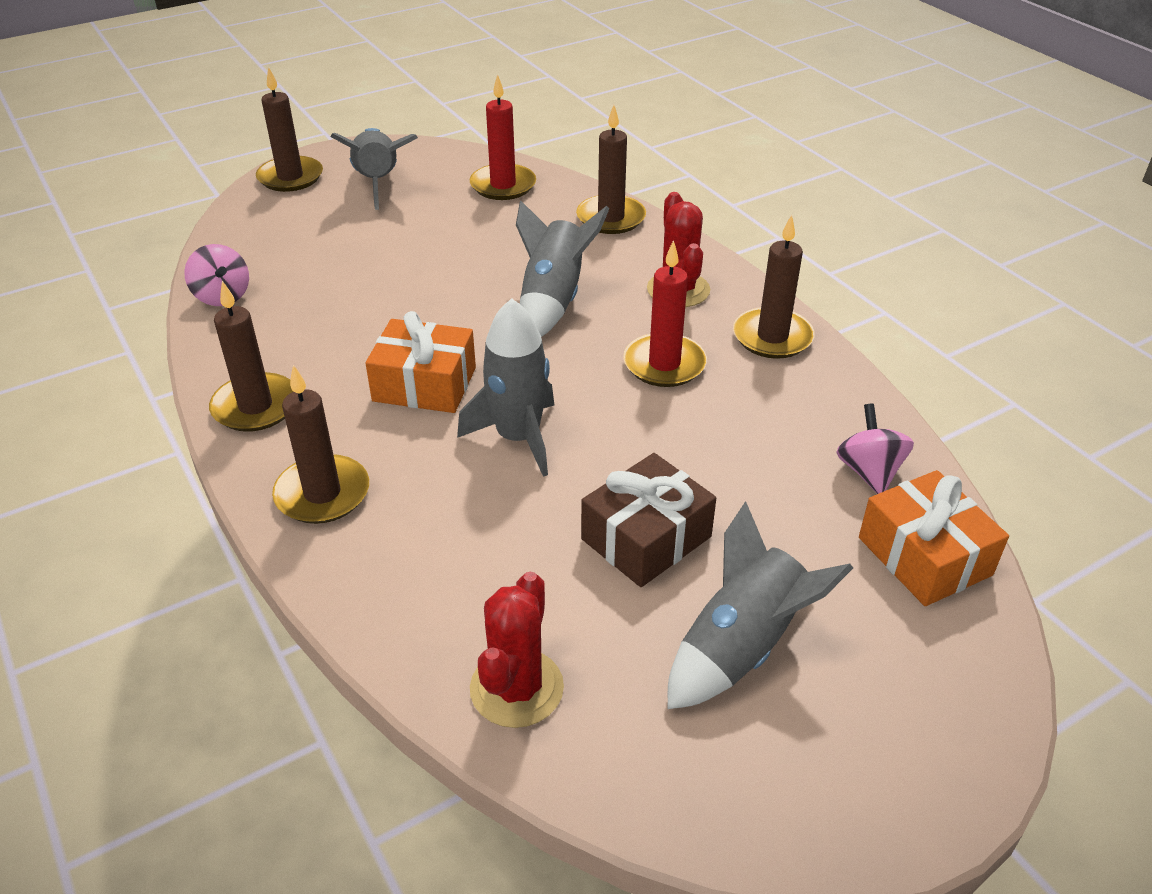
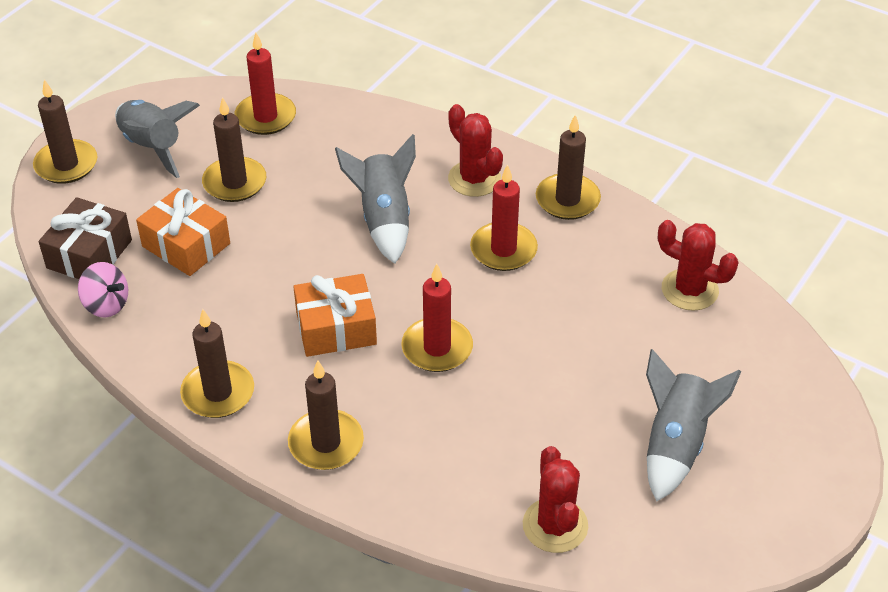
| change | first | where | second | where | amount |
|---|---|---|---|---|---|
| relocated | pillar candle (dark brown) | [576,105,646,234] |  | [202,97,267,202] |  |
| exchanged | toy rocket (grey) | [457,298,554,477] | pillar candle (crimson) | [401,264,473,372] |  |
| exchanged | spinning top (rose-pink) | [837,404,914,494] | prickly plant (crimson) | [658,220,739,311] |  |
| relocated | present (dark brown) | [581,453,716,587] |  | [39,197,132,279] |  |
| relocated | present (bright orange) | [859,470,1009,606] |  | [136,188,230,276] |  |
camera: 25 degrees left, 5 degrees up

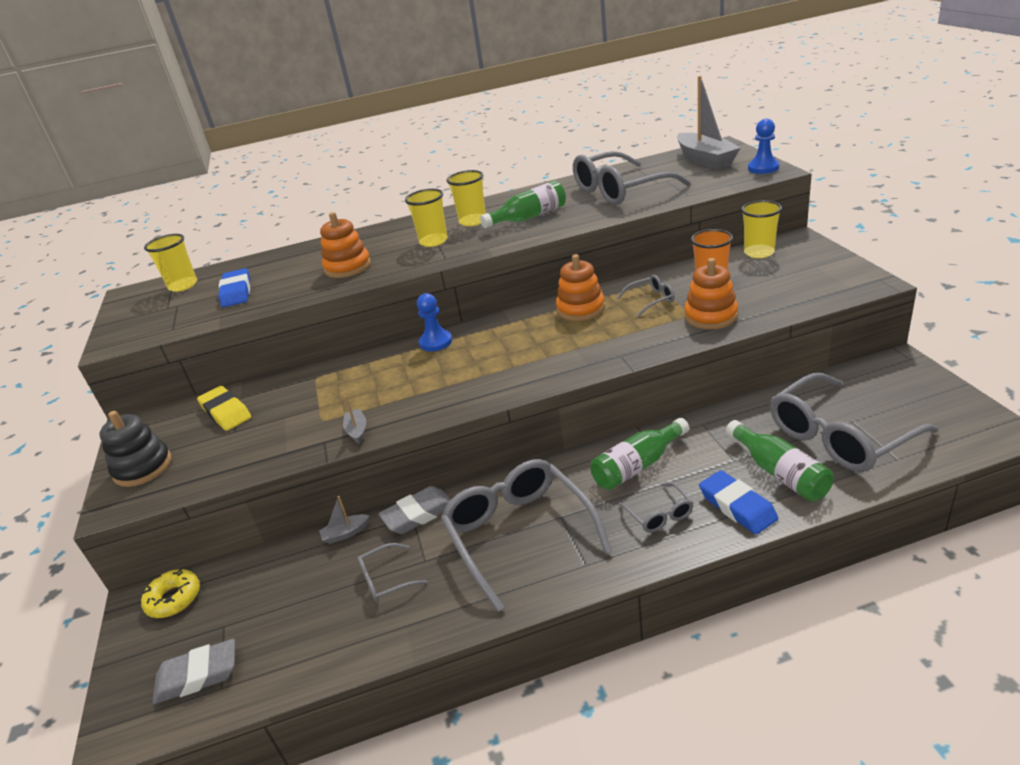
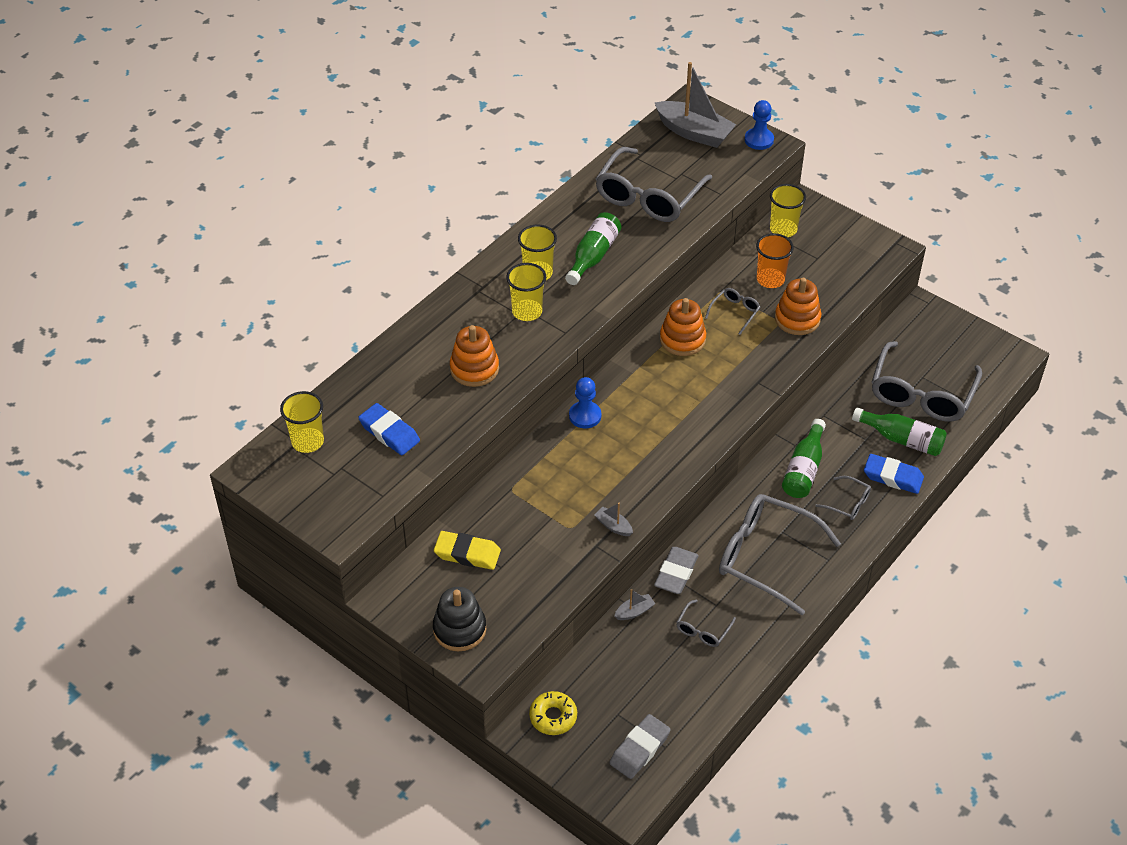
| change | first | where | second | where | amount |
|---|---|---|---|---|---|
| spun | sailboat (grey) | [319,496,370,544] |  | [614,589,655,620] | 150 degrees counterclockwise |
camera: 40 degrees left, 15 degrees up

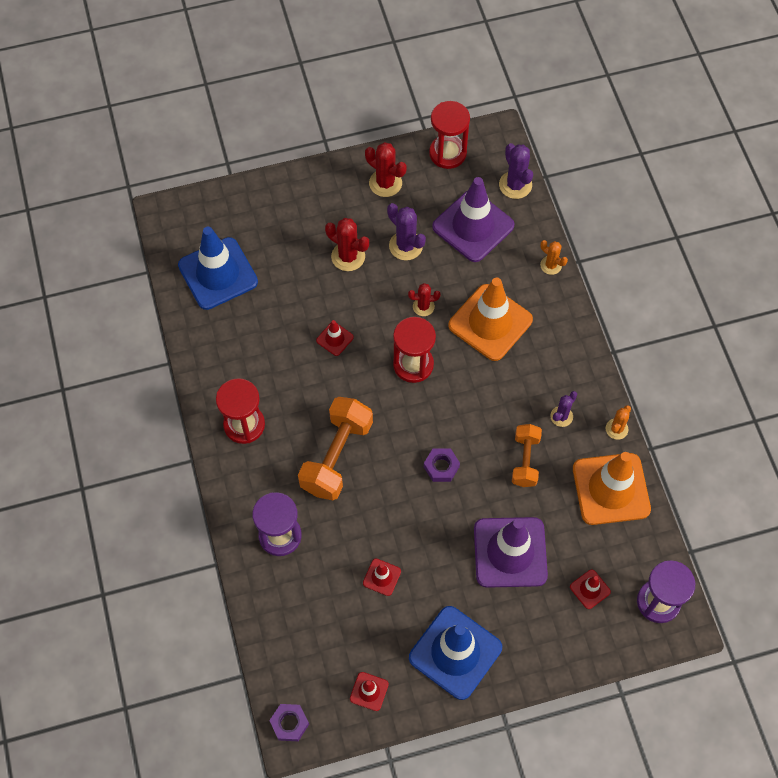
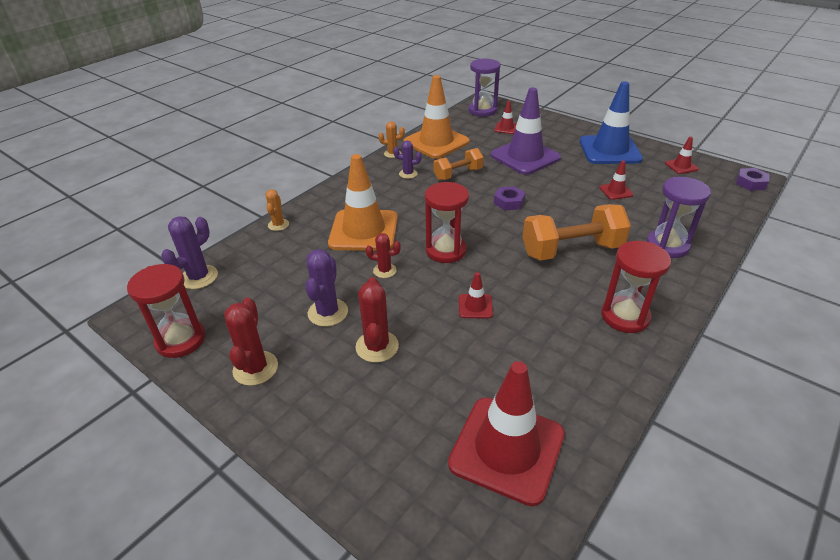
| change | first | where | second | where | amount |
|---|---|---|---|---|---|
| missing | traffic cone (violet) | [432,177,515,262] |  |  |  |
| colour | traffic cone (royal blue) | [178,227,258,310] | traffic cone (crimson) | [448,361,565,506] |  |
| spun | prickly plant (crimson) | [408,283,441,316] |  | [366,233,401,278] | 45 degrees counterclockwise |
camera: 125 degrees left, 25 degrees down

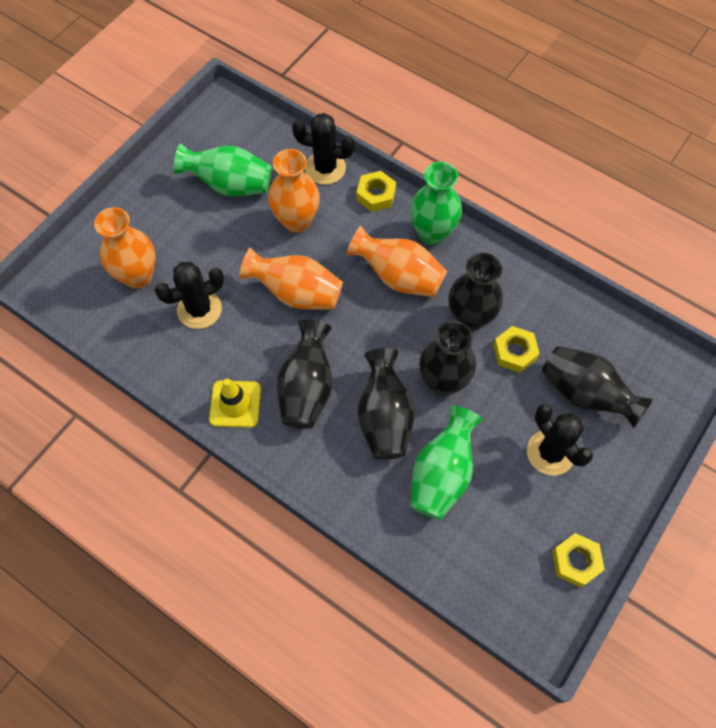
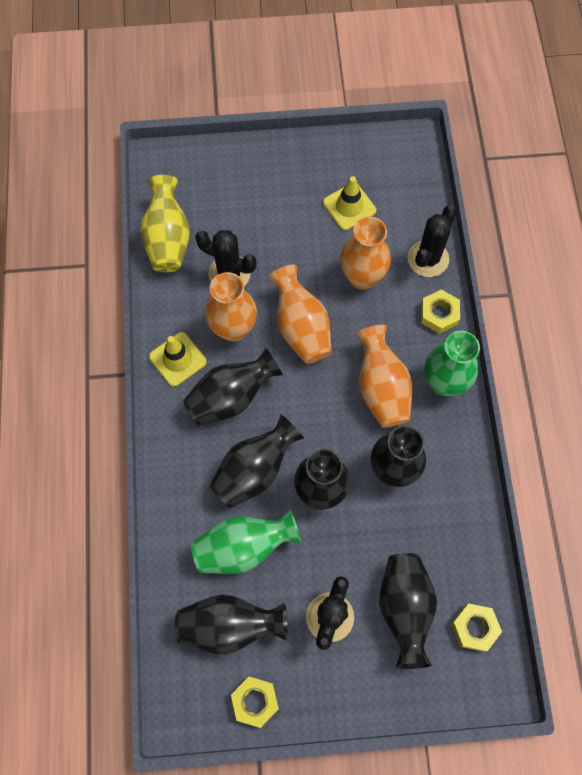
| change | first | where | second | where | amount |
|---|---|---|---|---|---|
| spun | prickly plant (black) | [292,113,355,185] |  | [408,205,457,277] | 60 degrees clockwise |
| exchanged | tall vase (leaf-green) | [174,143,272,196] | traffic cone (bright yellow) | [323,176,376,230] |  |
| relocated | tall vase (bright orange) | [94,207,156,289] |  | [205,272,257,342] |  |
| relocated | nut (bright yellow) | [493,326,540,373] |  | [451,604,502,652] |  |
| appeared |  |  | tall vase (bright yellow) | [140,175,190,272] |  |
| appeared |  |  | tall vase (black) | [175,594,288,655] |  |
camera: 50 degrees right, 5 degrees up

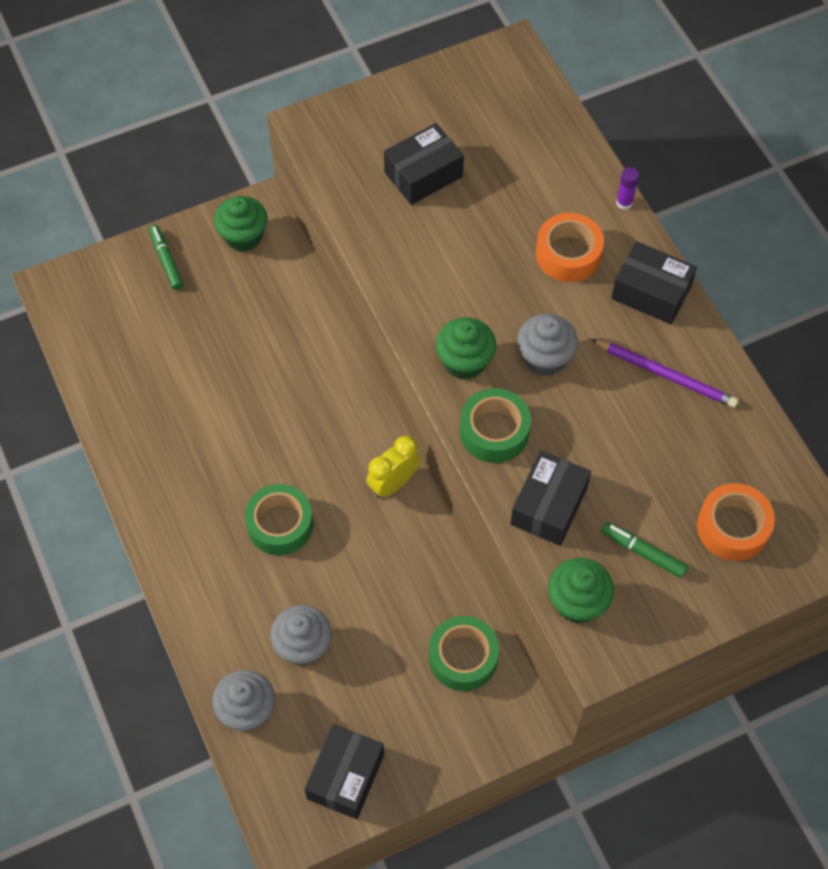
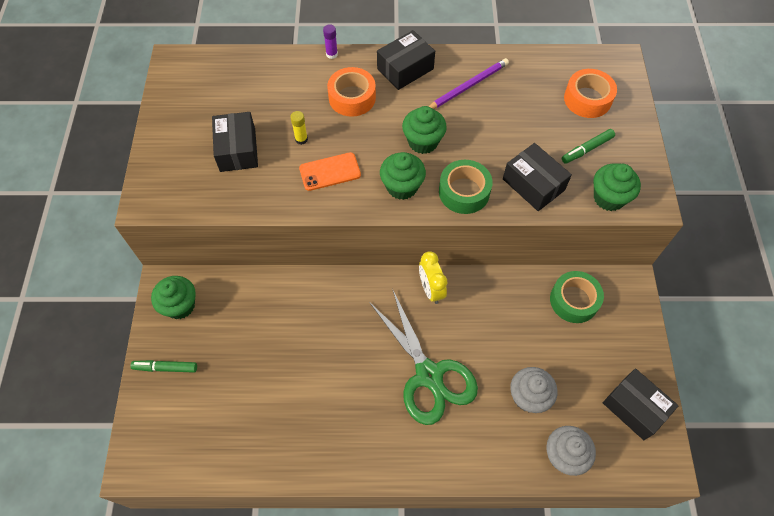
| change | first | where | second | where | amount |
|---|---|---|---|---|---|
| colour | fairy cake (grey) | [517,314,578,376] | fairy cake (leaf-green) | [402,106,447,154] |  |
| exchanged | roll of tape (leaf-green) | [245,484,313,556] | pair of scissors (leaf-green) | [369,290,478,425] |  |
| appeared |  |  | glue stick (bright yellow) | [290,111,308,145] |  |
| appeared |  |  | smartphone (bright orange) | [299,152,361,191] |  |
camera: 65 degrees left, 0 degrees up

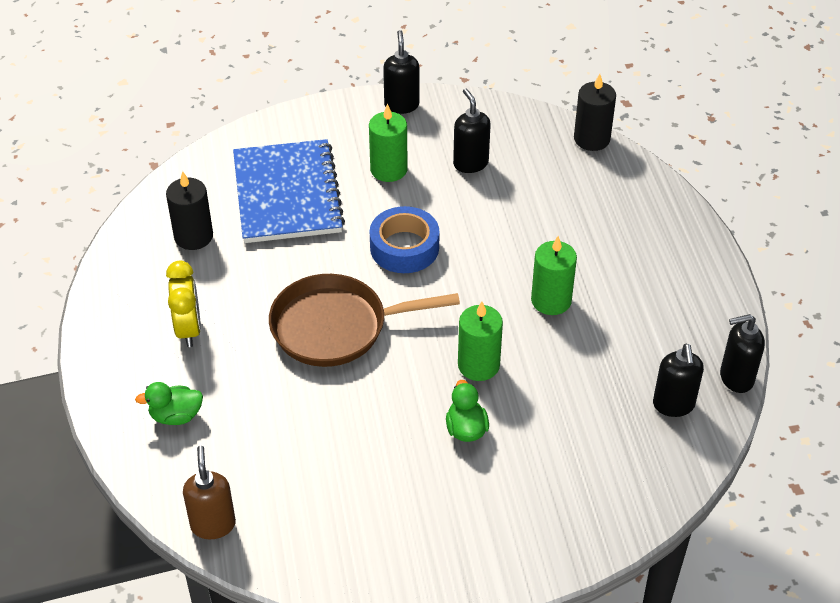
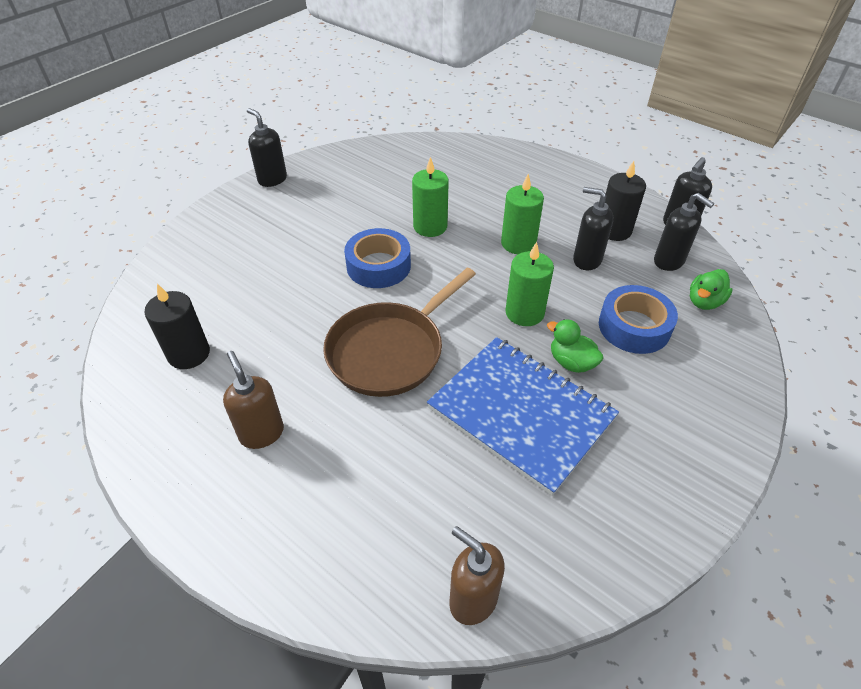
| change | first | where | second | where | amount |
|---|---|---|---|---|---|
| relocated | pillar candle (black) | [574,74,616,151] |  | [605,161,646,241] |  |
| relocated | pump bottle (black) | [453,88,491,173] |  | [573,187,613,270] |  |
| relocated | pillar candle (leaf-green) | [369,104,408,182] |  | [412,157,449,237] |  |
| relocated | notebook (royal blue) | [233,139,345,243] |  | [427,337,619,496] |  |
| exchanged | clock (bright yellow) | [166,261,201,347] | pump bottle (dark brown) | [223,351,284,449] |  |
| relocated | duck (leaf-green) | [135,382,203,425] |  | [690,269,733,310] |  |
| appeared |  |  | roll of tape (royal blue) | [599,285,678,354] |  |
camera: 40 degrees left, 0 degrees up

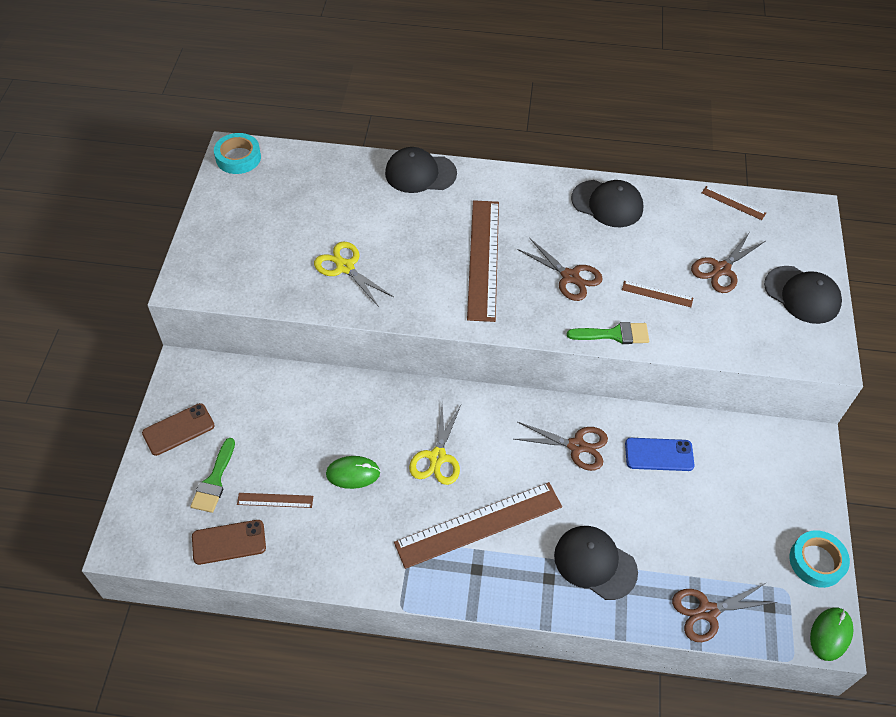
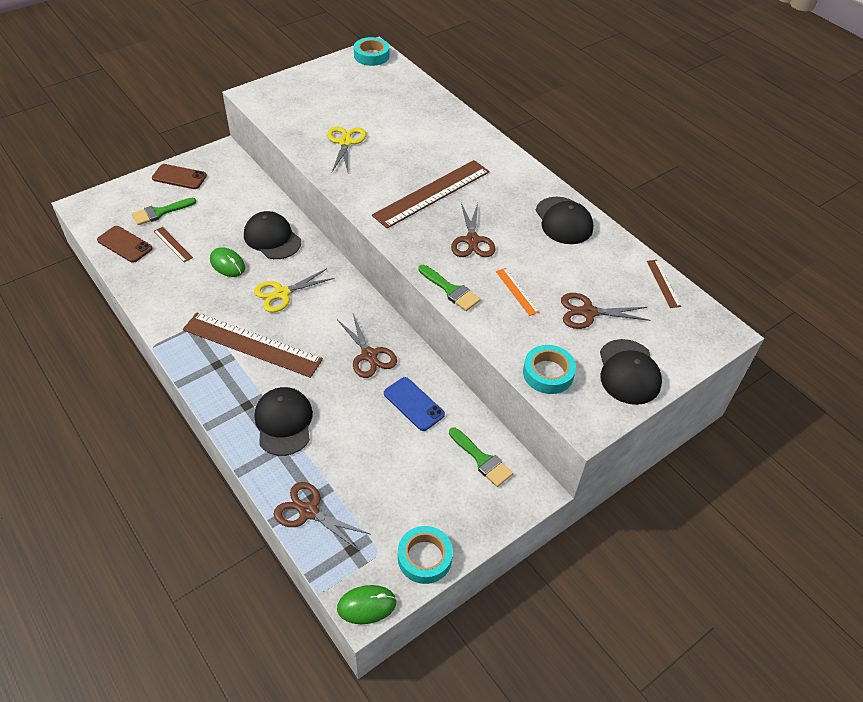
| change | first | where | second | where | amount |
|---|---|---|---|---|---|
| relocated | peaked cap (black) | [385,147,457,193] |  | [244,211,301,259] |  |
| colour | measuring stick (dark brown) | [622,281,693,307] | measuring stick (bright orange) | [496,268,539,316] |  |
| appeared |  |  | roll of tape (teal) | [523,345,576,394] |  |
| appeared |  |  | paint brush (leaf-green) | [449,427,513,487] |  |
camera: 45 degrees right, 5 degrees down

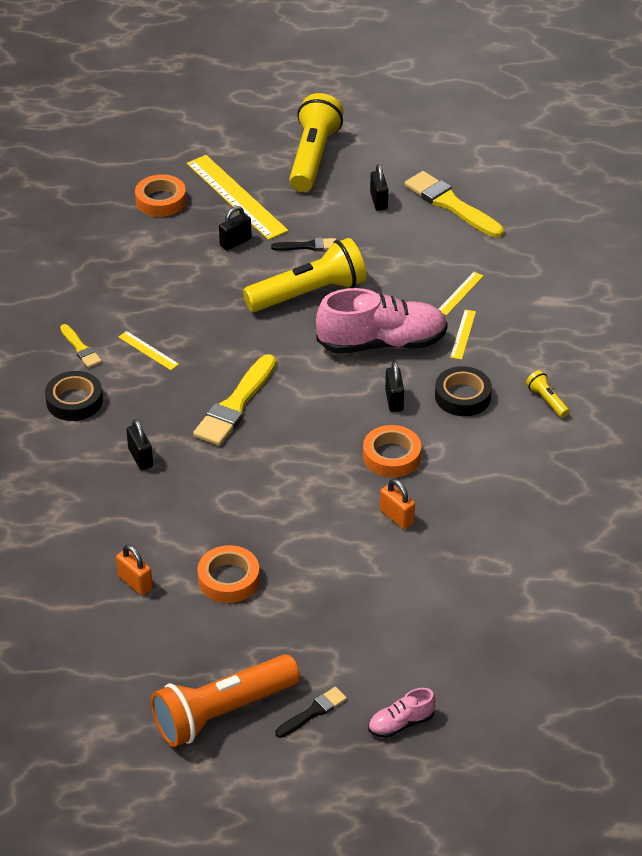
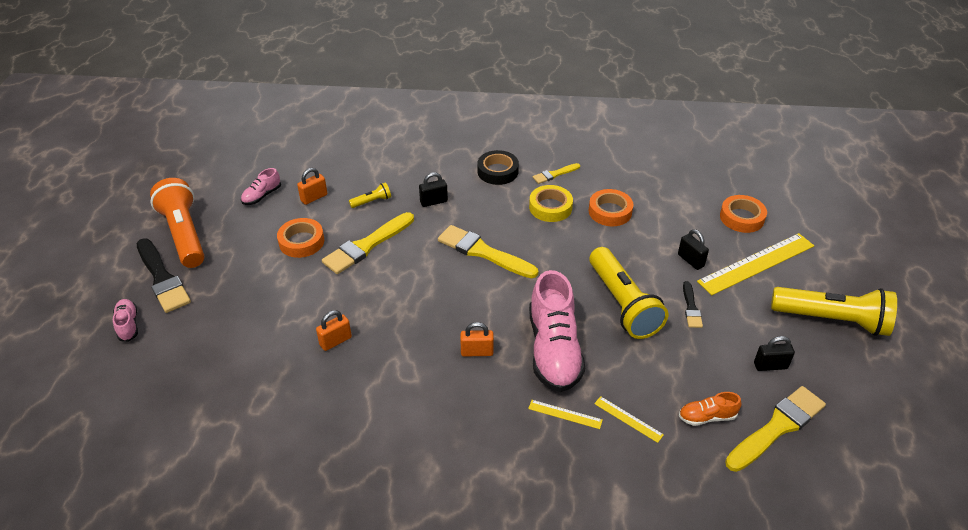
| change | first | where | second | where | amount |
|---|---|---|---|---|---|
| exchanged | measuring stick (bright yellow) | [119,331,179,370] | roll of tape (bright yellow) | [529,185,573,222] |  |
| colour | lock (black) | [385,362,404,412] | lock (bright orange) | [460,322,494,356] |  |
| missing | roll of tape (black) | [435,366,492,416] |  |  |  |
| relocated | flashlight (bright yellow) | [526,370,569,418] |  | [349,182,391,208] |  |
| relocated | roll of tape (bright orange) | [363,425,421,477] |  | [589,189,633,226] |  |
| size | paint brush (black) | [276,687,347,738] |  | [137,238,191,313] | x1.90 |
| appeared |  |  | shoe (rose-pink) | [241,168,281,205] |  |
| appeared |  |  | paint brush (bright yellow) | [322,212,414,274] |  |
| appeared |  |  | shoe (bright orange) | [679,392,741,426] |  |
camera: 95 degrees right, 0 degrees up

